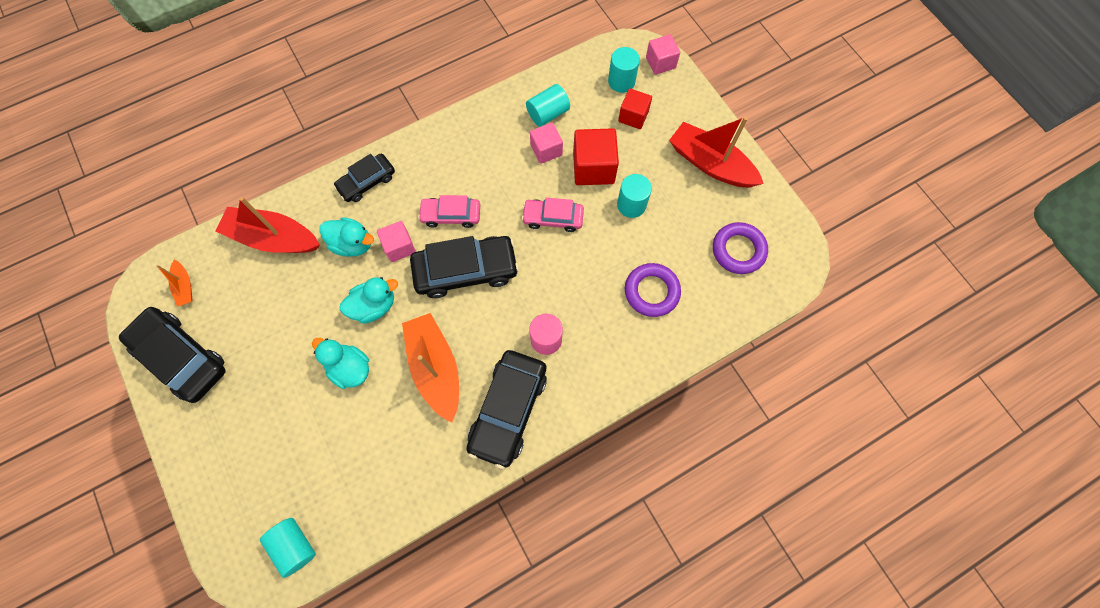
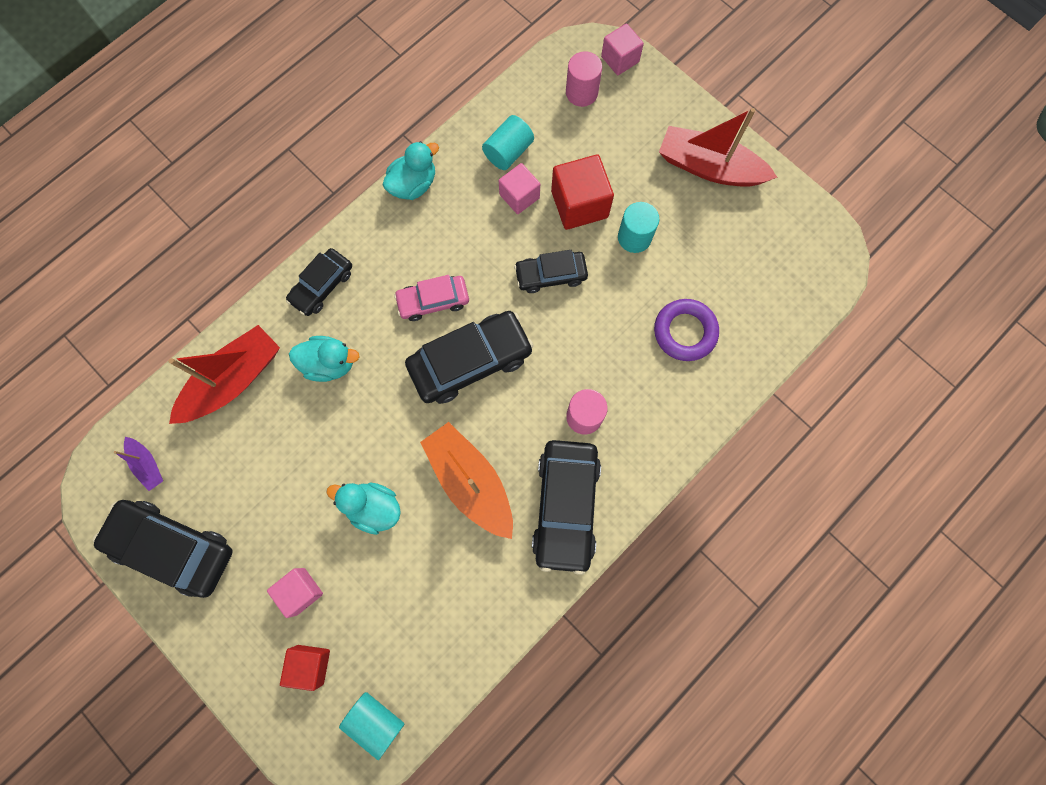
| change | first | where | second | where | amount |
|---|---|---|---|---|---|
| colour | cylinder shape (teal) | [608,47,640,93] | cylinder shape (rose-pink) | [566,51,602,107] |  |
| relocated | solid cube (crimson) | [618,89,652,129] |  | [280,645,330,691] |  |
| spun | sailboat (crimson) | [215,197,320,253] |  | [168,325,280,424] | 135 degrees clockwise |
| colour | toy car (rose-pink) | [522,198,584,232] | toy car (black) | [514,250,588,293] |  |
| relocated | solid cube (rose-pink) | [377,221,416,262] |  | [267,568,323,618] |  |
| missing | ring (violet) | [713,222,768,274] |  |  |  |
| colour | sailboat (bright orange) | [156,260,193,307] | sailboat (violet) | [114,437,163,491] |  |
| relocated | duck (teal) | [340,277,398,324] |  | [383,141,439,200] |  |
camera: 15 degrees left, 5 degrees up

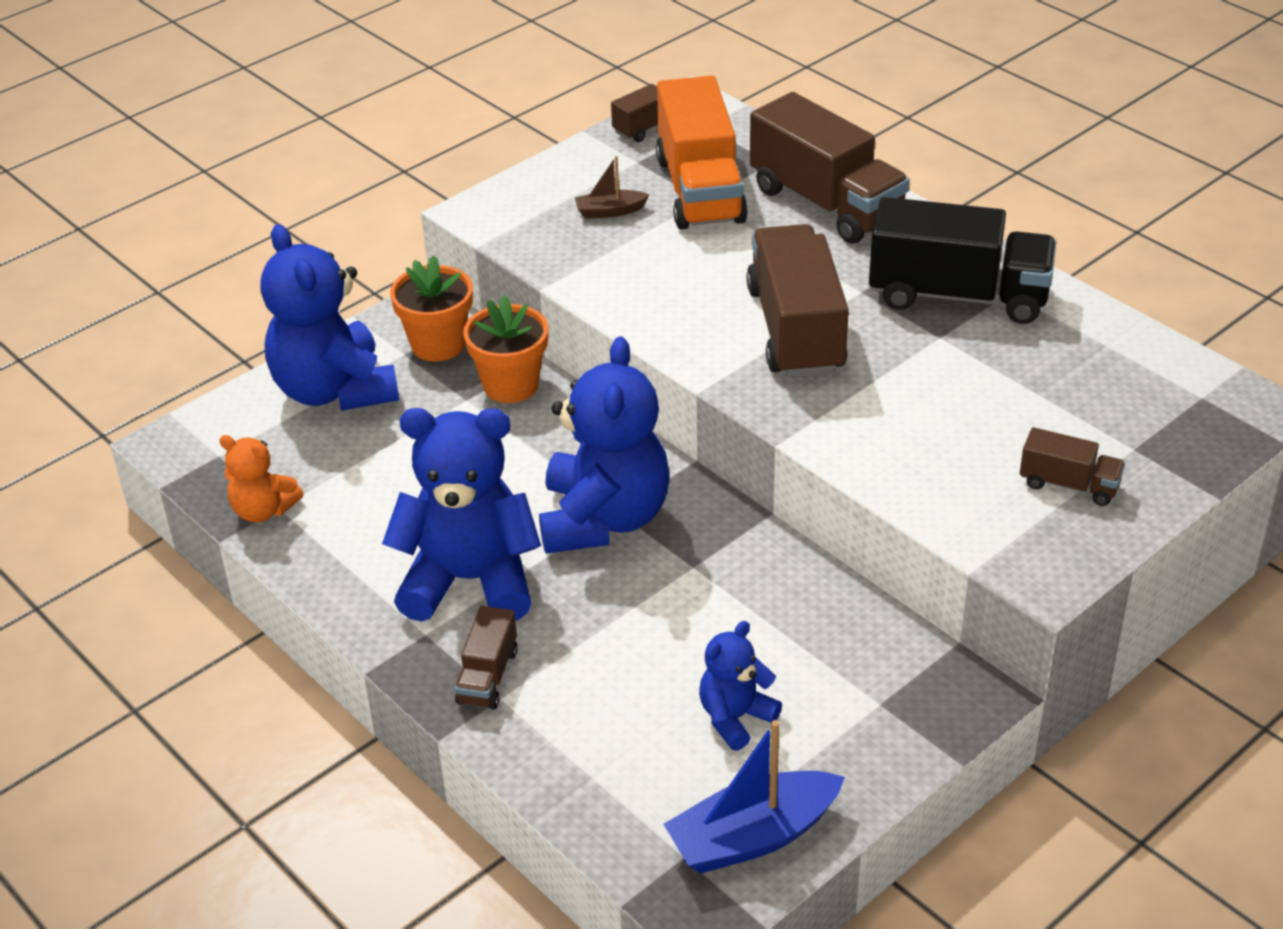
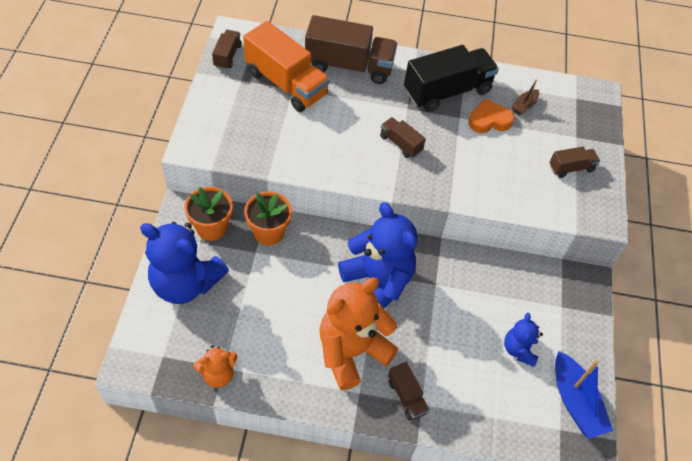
| change | first | where | second | where | amount |
|---|---|---|---|---|---|
| relocated | sailboat (dark brown) | [575,156,649,219] |  | [512,79,539,115] |  |
| size | lorry (dark brown) | [746,224,849,378] |  | [380,117,426,158] | x0.49 |
| colour | teddy bear (royal blue) | [382,408,541,622] | teddy bear (bright orange) | [319,277,399,390] |  |
| spun | sailboat (royal blue) | [664,720,845,874] |  | [555,351,613,439] | 45 degrees counterclockwise |
| appeared |  |  | love heart (bright orange) | [468,98,514,133] |  |
camera: 45 degrees left, 15 degrees up

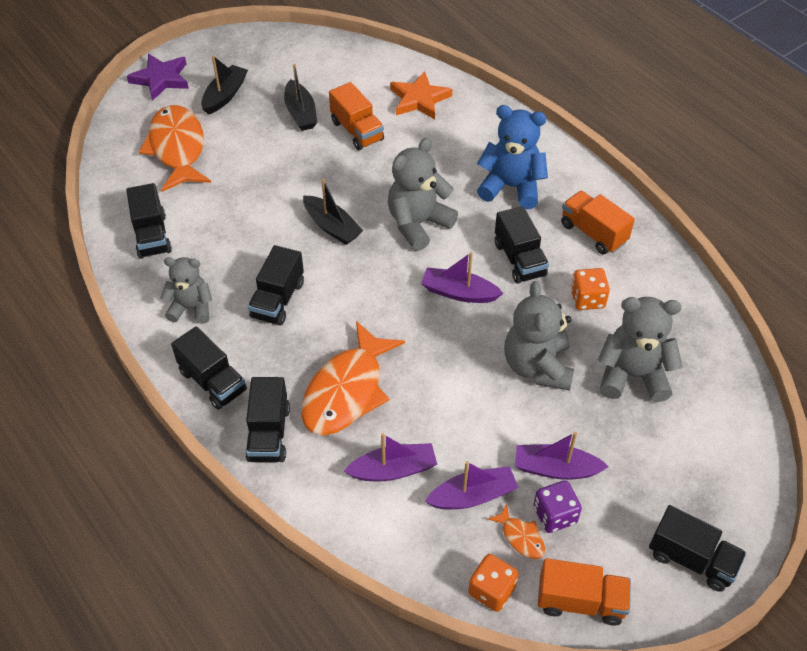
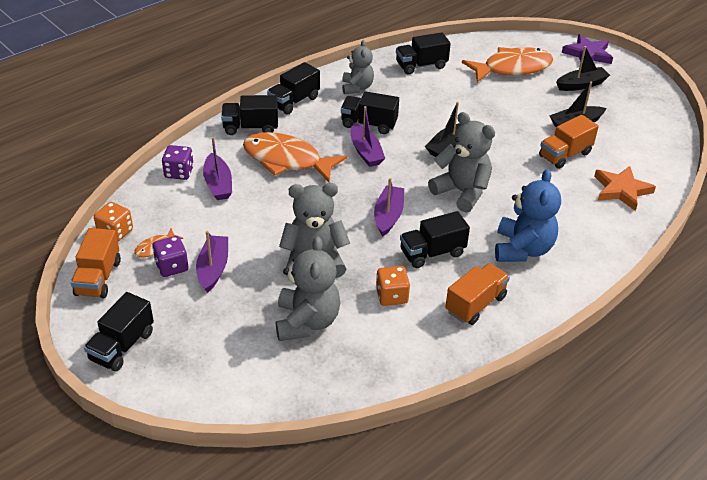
| change | first | where | second | where | amount |
|---|---|---|---|---|---|
| spun | sailboat (black) | [201,56,248,115] |  | [556,46,610,91] | 45 degrees counterclockwise |
| relocated | sailboat (violet) | [425,461,518,509] |  | [351,106,386,167] |  |
| appeared |  |  | dice (violet) | [162,145,194,180] |  |
camera: 85 degrees right, 10 degrees down

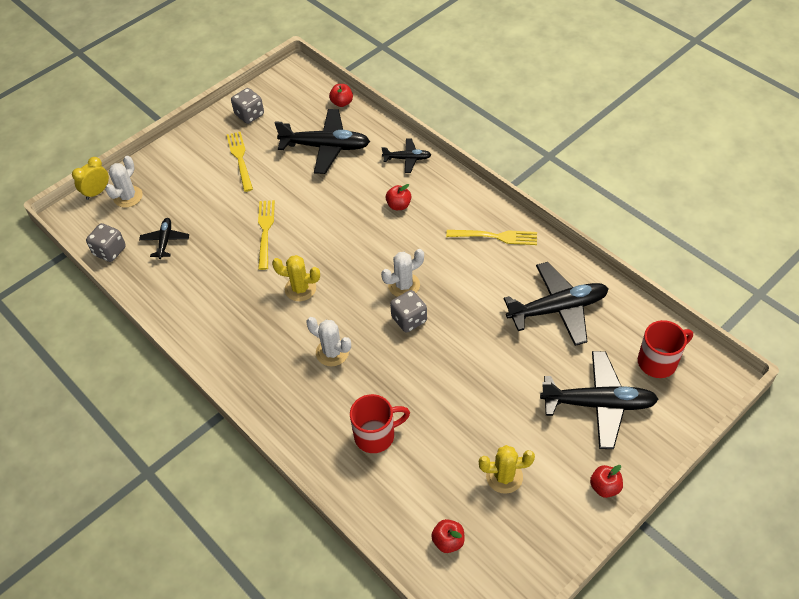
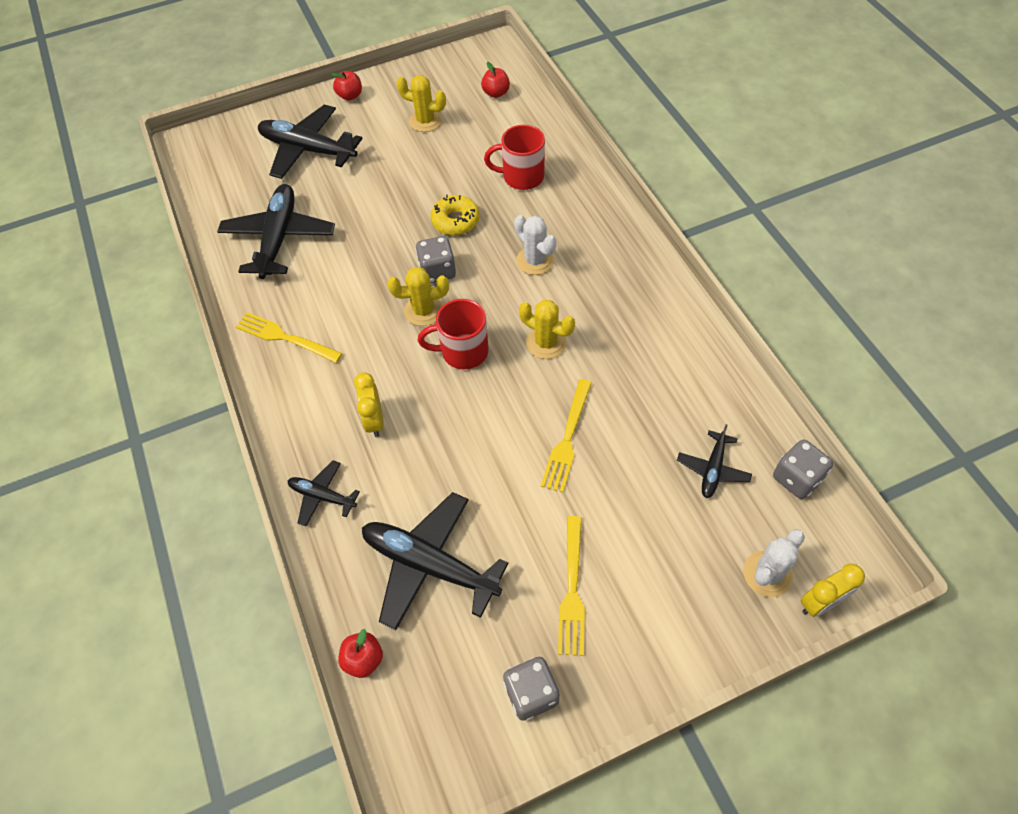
| change | first | where | second | where | amount |
|---|---|---|---|---|---|
| exchanged | apple fruit (crimson) | [385,184,411,210] | clock (bright yellow) | [354,372,384,437] |  |
| colour | prickly plant (white) | [381,249,424,297] | prickly plant (bright yellow) | [387,267,449,326] |  |
| spun | plane (black) | [504,262,609,346] |  | [217,184,335,279] | 90 degrees clockwise |
| relocated | tea mug (crimson) | [638,320,693,378] |  | [418,299,488,369] |  |
| appeared |  |  | doughnut (bright yellow) | [431,195,480,235] |  |
camera: 160 degrees left, 5 degrees up

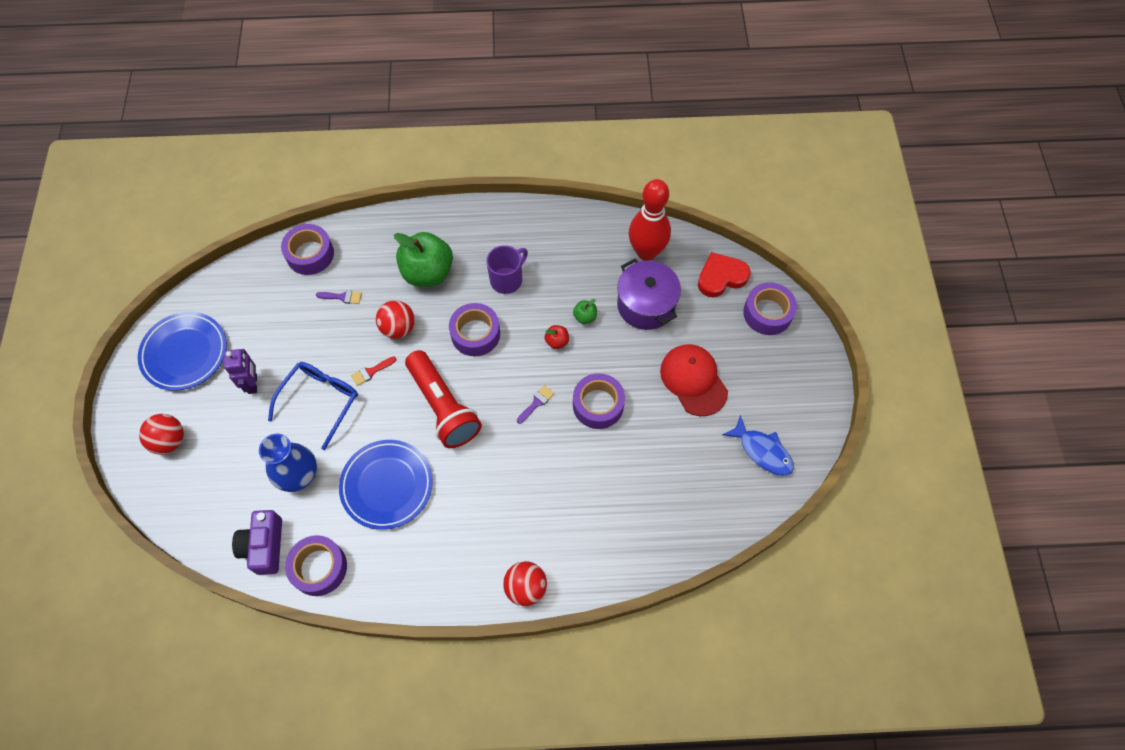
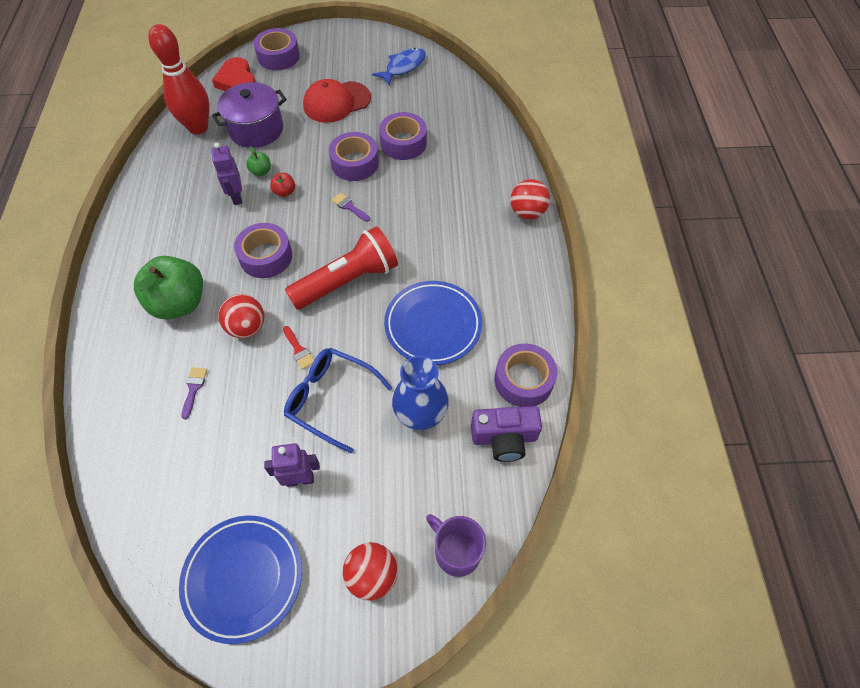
| change | first | where | second | where | amount |
|---|---|---|---|---|---|
| relocated | roll of tape (violet) | [281,224,334,275] |  | [379,112,427,160] |  |
| relocated | tea mug (violet) | [486,245,528,294] |  | [426,514,486,577] |  |
| appeared |  |  | robot (violet) | [211,142,242,205] |  |
camera: 90 degrees left, 5 degrees down

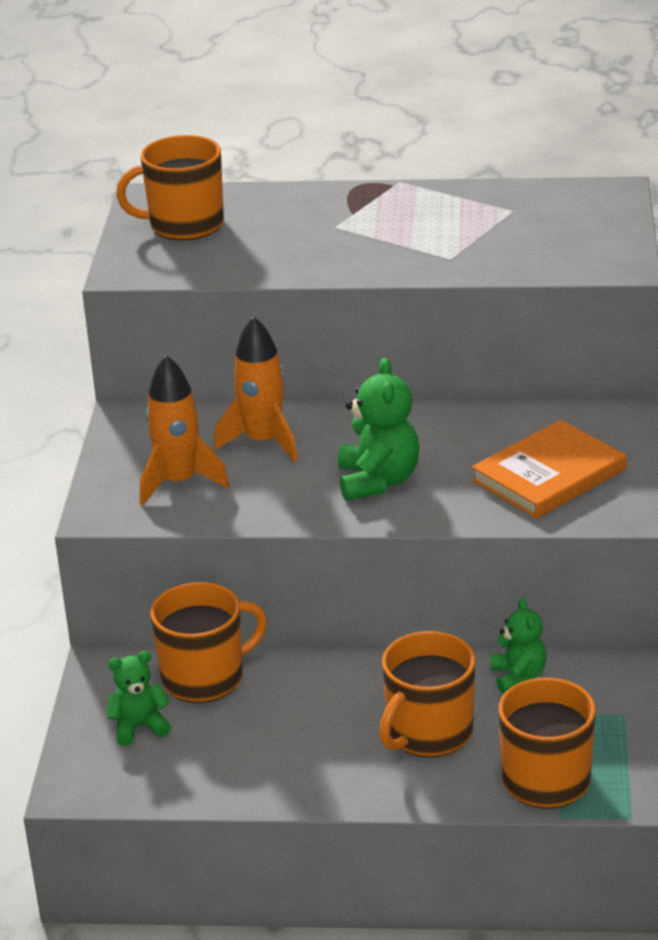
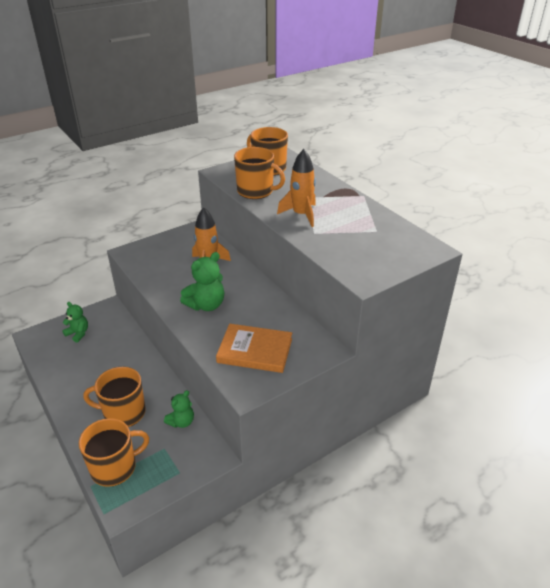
| change | first | where | second | where | amount |
|---|---|---|---|---|---|
| relocated | toy rocket (bright orange) | [140,355,229,506] |  | [277,149,316,227] |  |
| relocated | tea mug (bright orange) | [150,582,267,703] |  | [234,147,285,199] |  |
camera: 50 degrees right, 5 degrees up

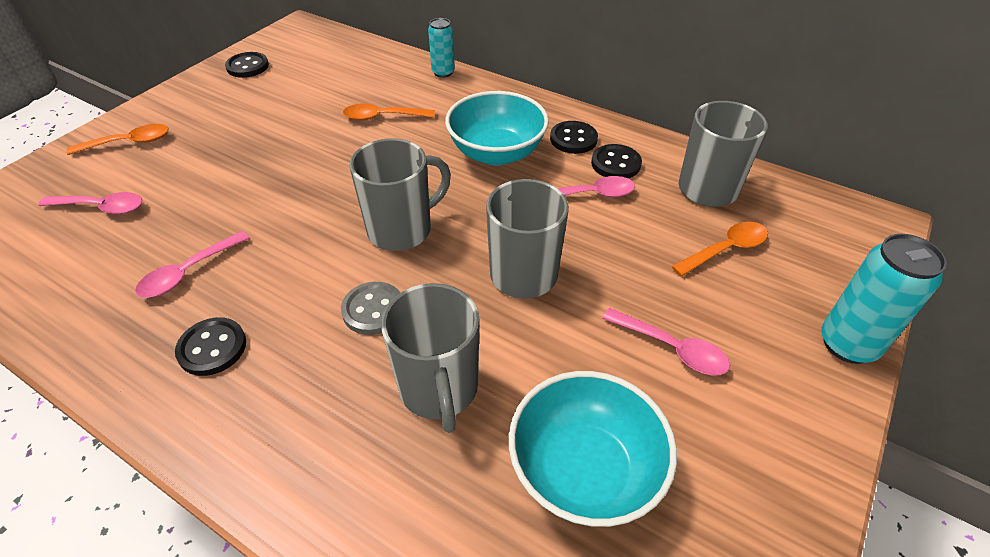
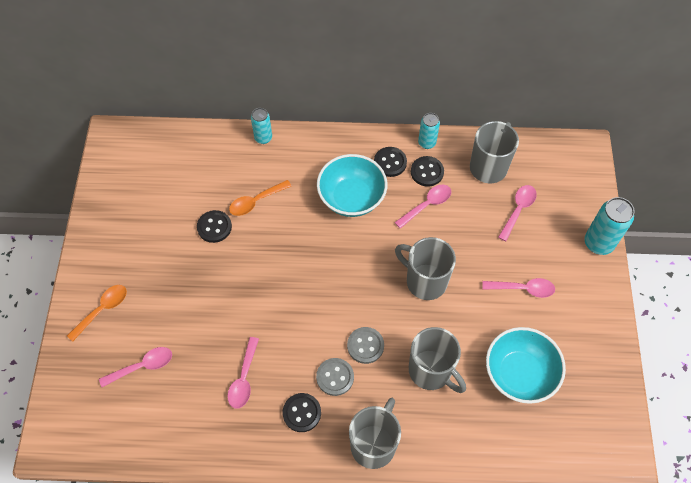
| change | first | where | second | where | amount |
|---|---|---|---|---|---|
| relocated | sewing button (black) | [225,52,269,78] |  | [197,210,232,243] |  |
| relocated | tea mug (grey) | [349,138,451,251] |  | [349,398,401,469] |  |
| colour | teaspoon (bright orange) | [672,222,768,276] | teaspoon (rose-pink) | [498,185,537,241] |  |
| appeared |  |  | tin (teal) | [418,113,440,149] |  |
| appeared |  |  | sewing button (grey) | [316,358,354,396] |  |
camera: 30 degrees left, 15 degrees up

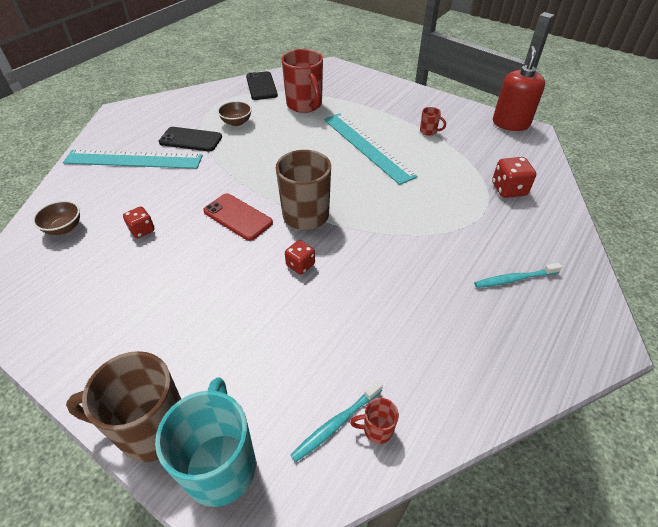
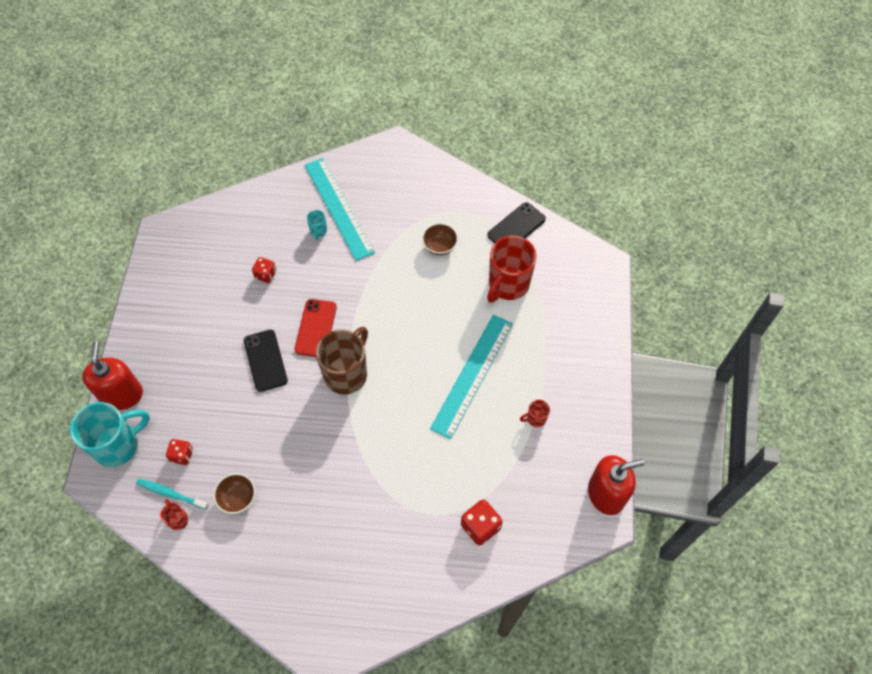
| change | first | where | second | where | amount |
|---|---|---|---|---|---|
| spun | tea mug (crimson) | [420,107,446,136] |  | [520,400,550,427] | 75 degrees clockwise |
| relocated | smartphone (black) | [159,127,222,151] |  | [244,330,288,392] |  |
| relocated | serving bowl (dark brown) | [33,200,80,235] |  | [213,473,255,514] |  |
| relocated | dice (crimson) | [285,240,315,275] |  | [166,439,193,465] |  |
| missing | toothbrush (teal) | [474,263,562,288] |  |  |  |
| exchanged | tea mug (dark brown) | [66,351,181,462] | pump bottle (crimson) | [82,341,143,410] |  |
| appeared |  |  | tea mug (teal) | [307,210,327,240] |  |
camera: 60 degrees right, 15 degrees up

